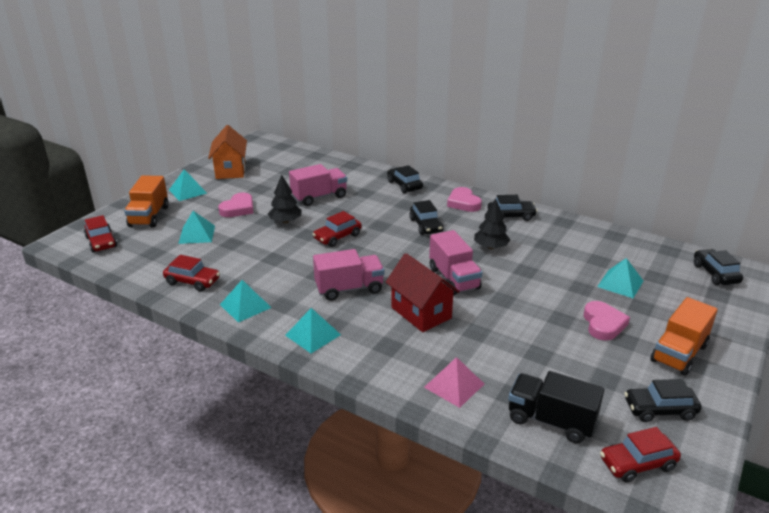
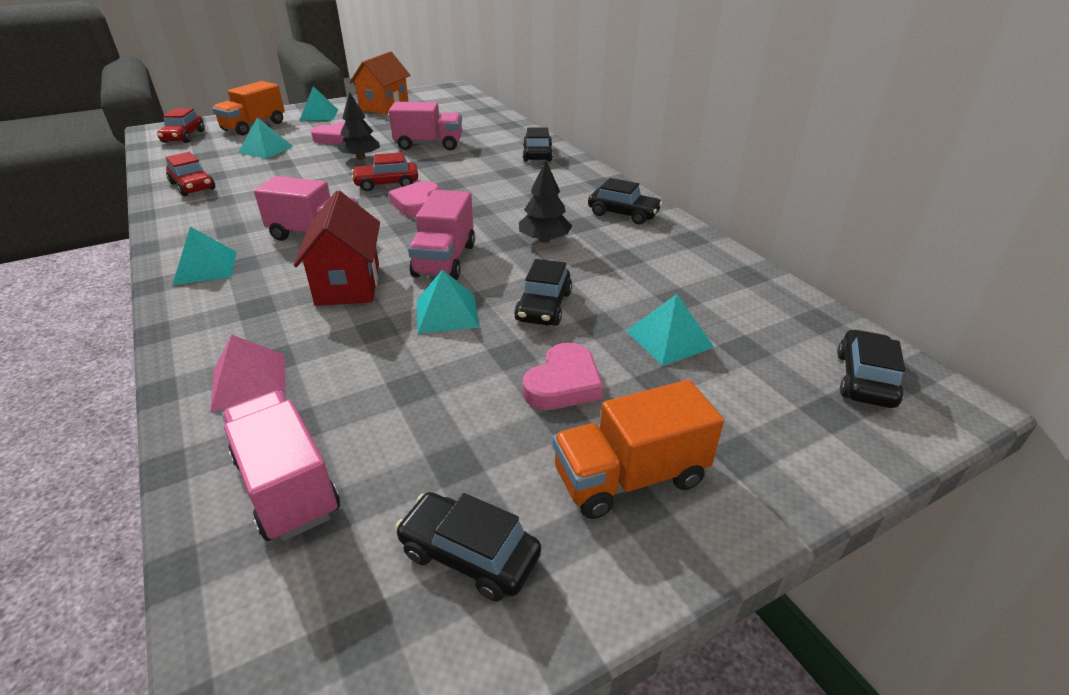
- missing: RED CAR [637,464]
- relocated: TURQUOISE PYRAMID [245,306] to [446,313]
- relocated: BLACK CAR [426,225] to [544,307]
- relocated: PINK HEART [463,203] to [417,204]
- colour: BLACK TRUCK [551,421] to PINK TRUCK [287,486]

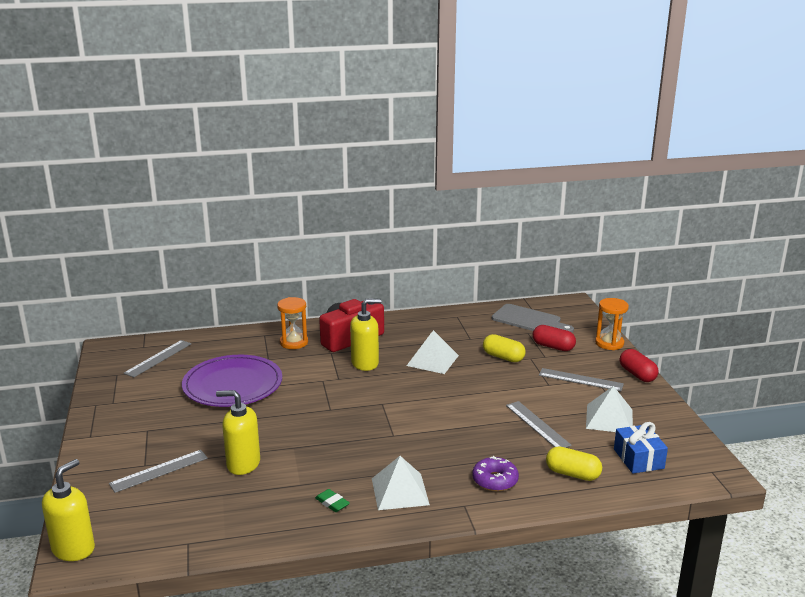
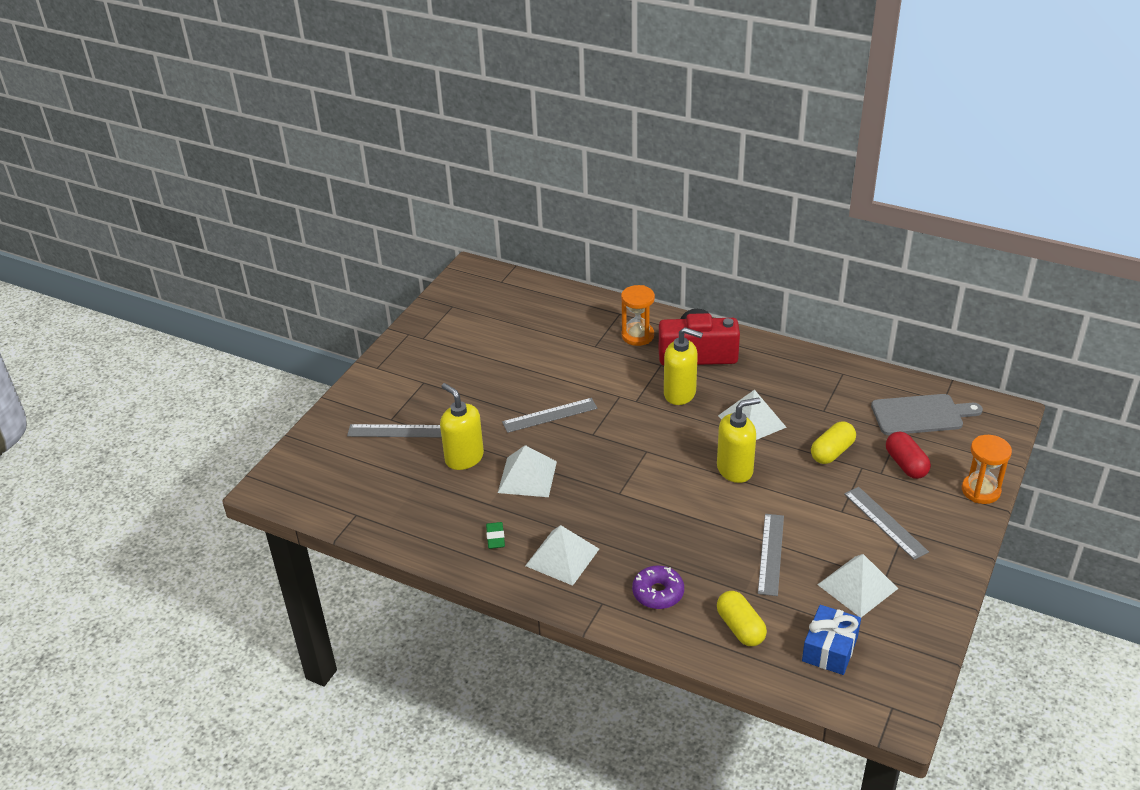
- missing: PURPLE PLATE [233,385]
- missing: RED CAPSULE [637,374]
- appeared: WHITE PYRAMID [527,477]
- relocated: YELLOW SOAP DISPENSER [73,549] to [735,469]
- relocated: GREY RULER [158,358] to [550,415]
- spun: YELLOW CAPSULE [503,357] = [832,452] 60 degrees clockwise
- spun: GREY CUTTING BOARD [529,320] = [921,415] 75 degrees counterclockwise

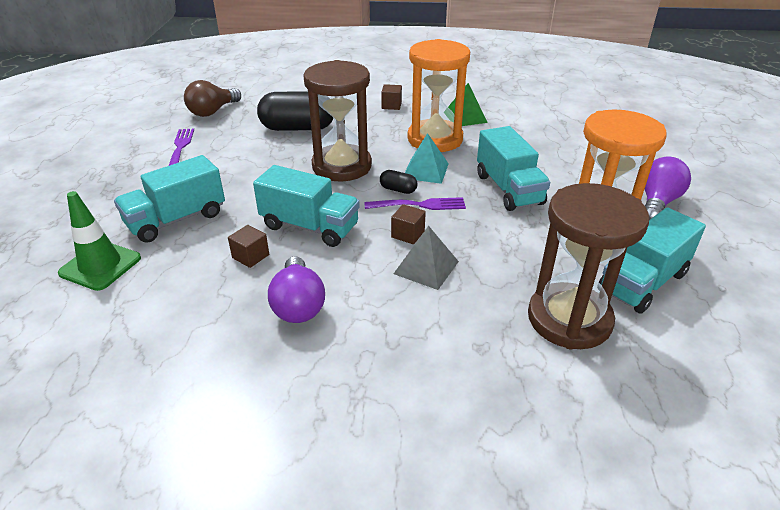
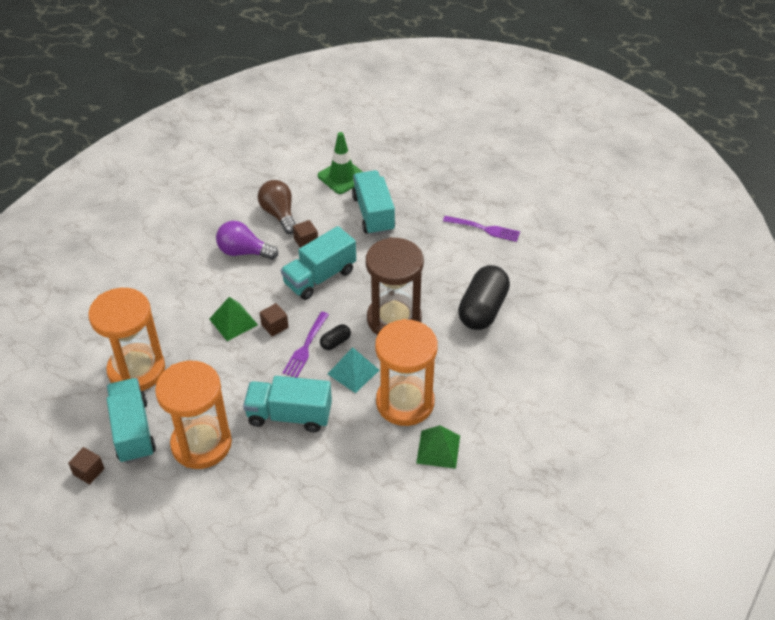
- missing: PURPLE LIGHT BULB [657,202]
- relocated: BROWN LIGHT BULB [212,111] to [279,214]
- relocated: BROWN CUBE [391,105] to [89,471]
- colour: GREY PYRAMID [426,267] to GREEN PYRAMID [233,321]
- colour: BROWN HOURGLASS [569,319] to ORANGE HOURGLASS [136,370]

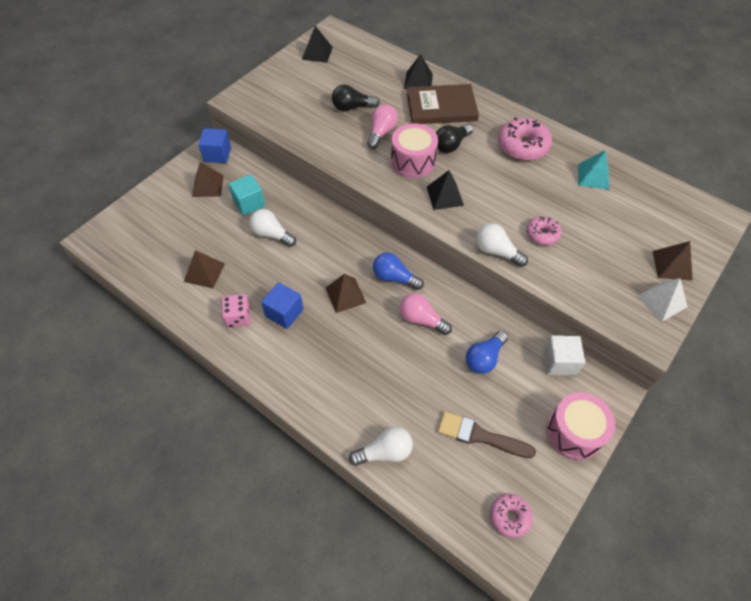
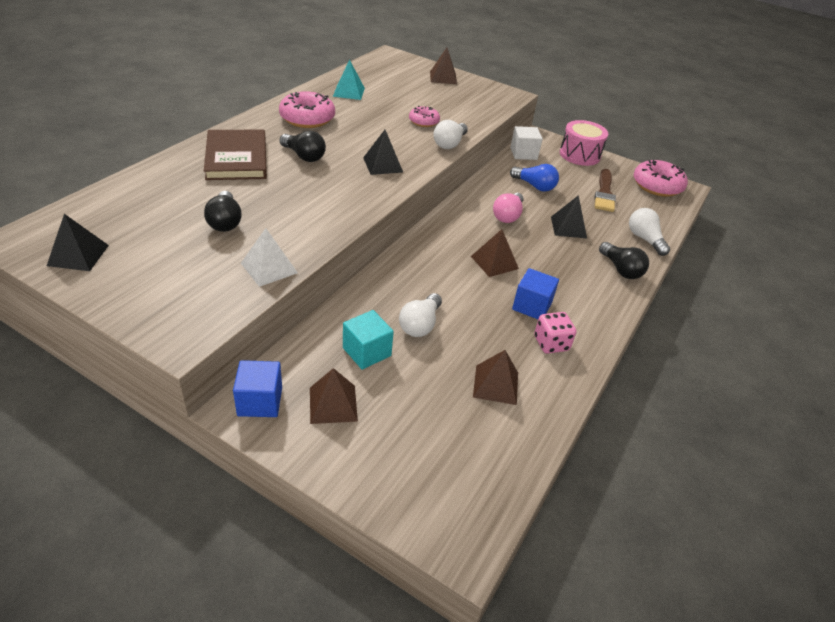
- missing: PINK LIGHT BULB [381,133]
- missing: BLUE LIGHT BULB [394,278]
- missing: PINK DRUM [413,161]
- appeared: BLACK LIGHT BULB [621,269]
- relocated: BLACK PYRAMID [418,81] to [568,227]
- relocated: WHITE PYRAMID [662,301] to [269,268]
- size: PINK DONUT [509,517] = [657,186] x1.72

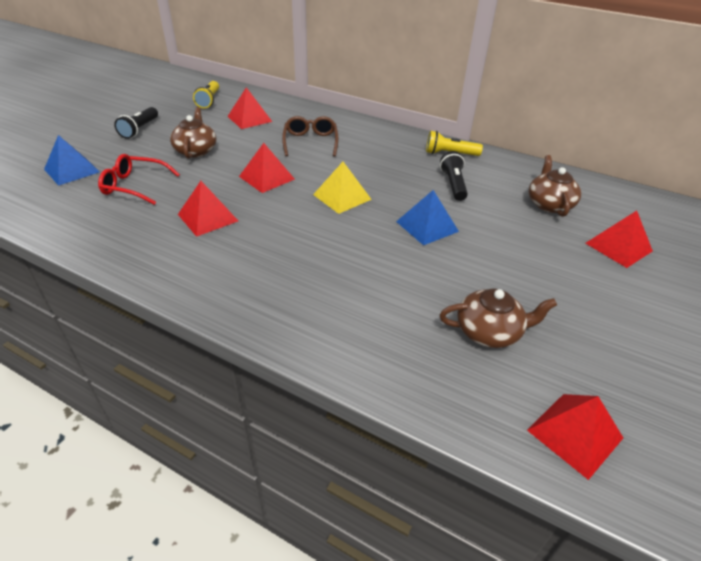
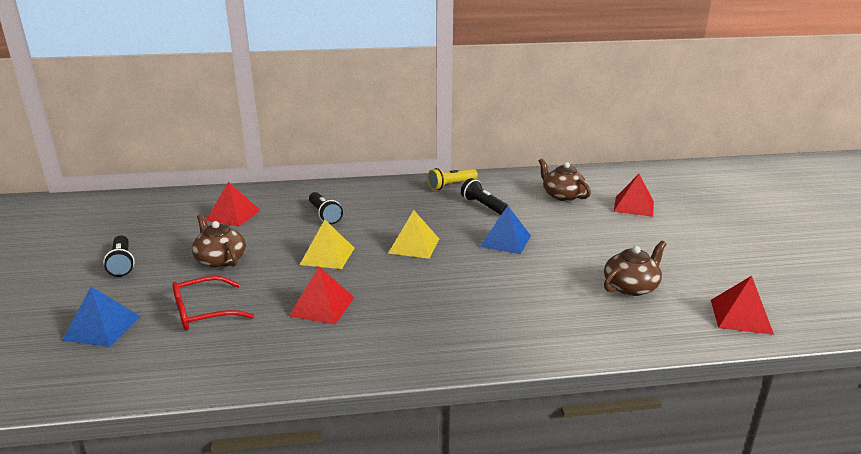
- missing: YELLOW FLASHLIGHT [209,101]
- exchanged: BROWN GLASSES [310,142] to BLACK FLASHLIGHT [324,215]
- colour: RED PYRAMID [267,178] to YELLOW PYRAMID [327,256]

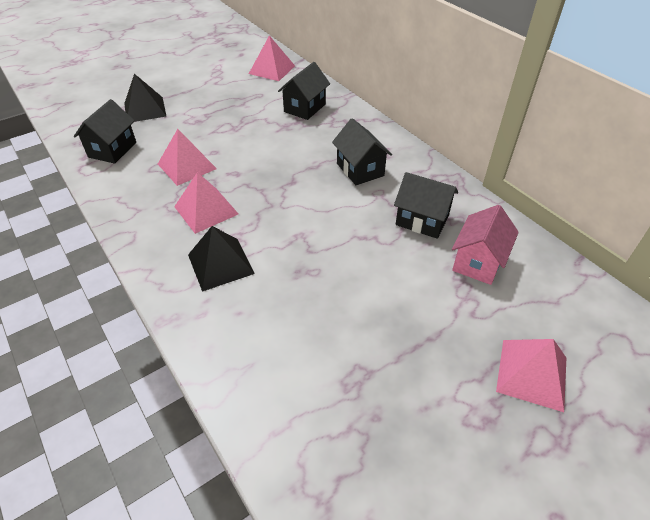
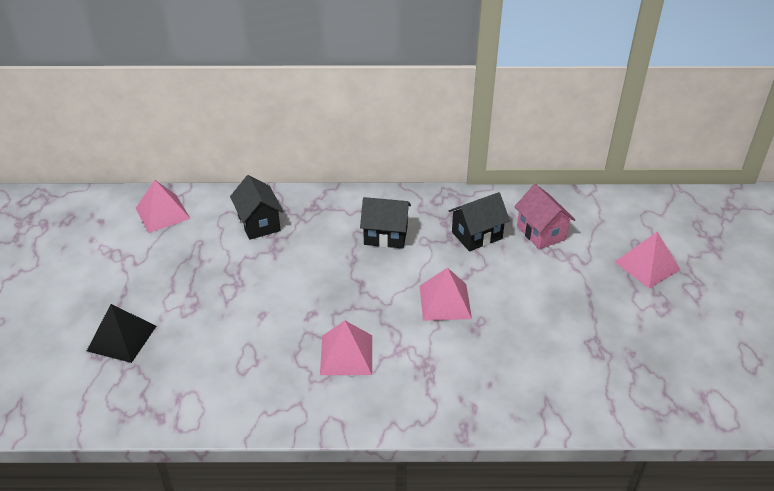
- missing: BLACK HOUSE [112,150]
- missing: BLACK PYRAMID [220,264]
- relocated: PINK PYRAMID [187,166] to [445,302]

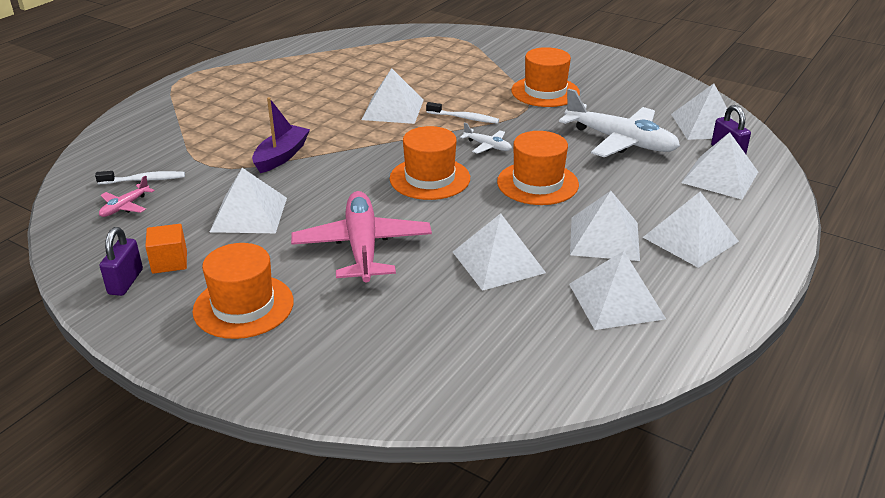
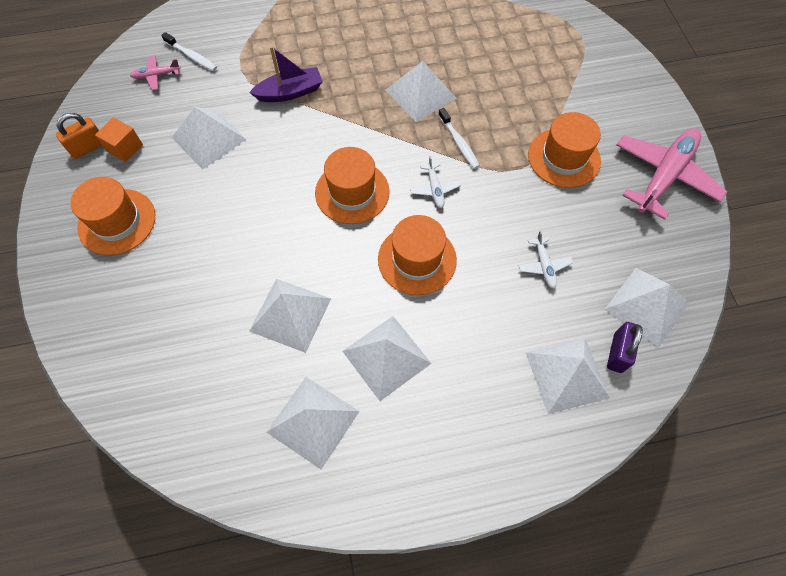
- missing: WHITE PYRAMID [690,239]
- relocated: PINK PLANE [362,247] to [664,176]
- colour: PURPLE PADLOCK [125,282] to ORANGE PADLOCK [88,147]
- size: WHITE PLANE [620,141] = [544,266] x0.45

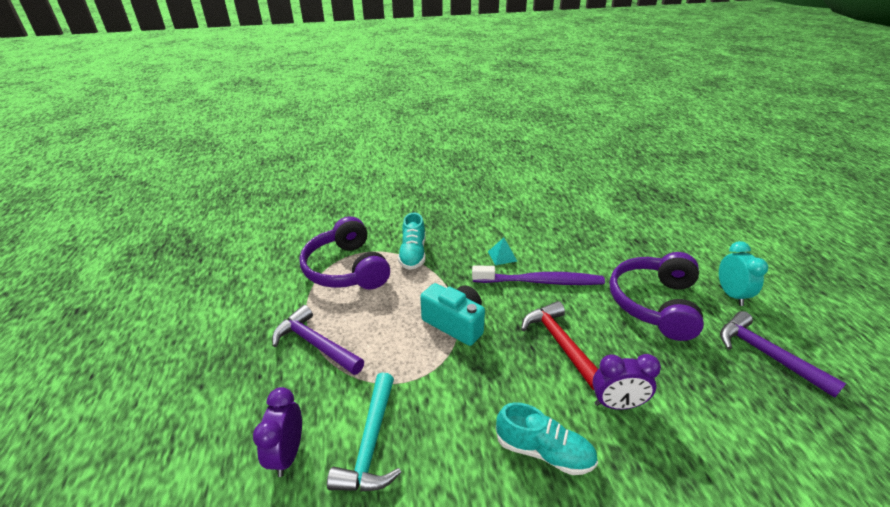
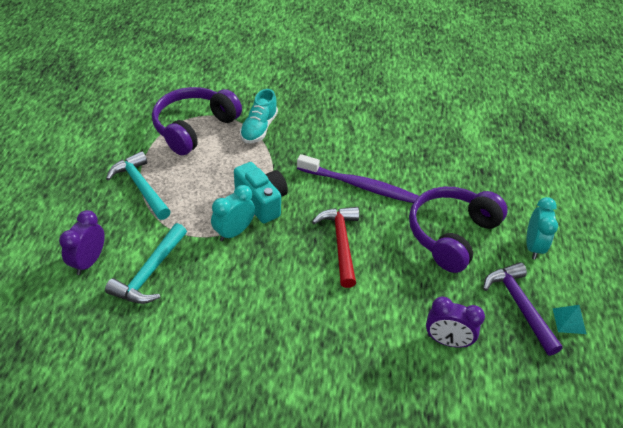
- missing: TURQUOISE SHOE [544,451]
- appeared: TURQUOISE CLOCK [234,232]
- relocated: TURQUOISE PYRAMID [502,256] to [569,321]
- relocated: PURPLE CLOCK [617,404] to [447,341]
- colour: PURPLE HAMMER [315,344] to TURQUOISE HAMMER [141,187]
- spun: PURPLE HEADPHONES [347,269] = [194,128] 45 degrees clockwise

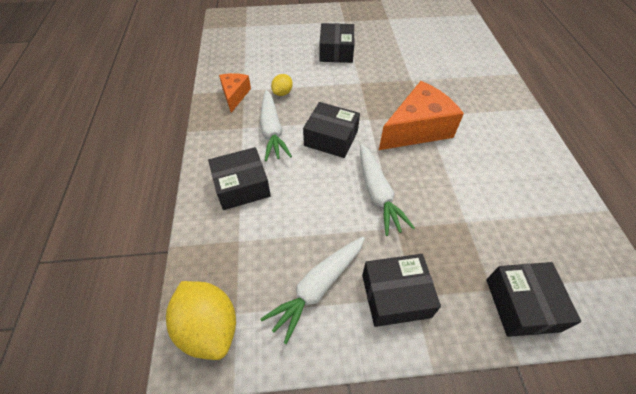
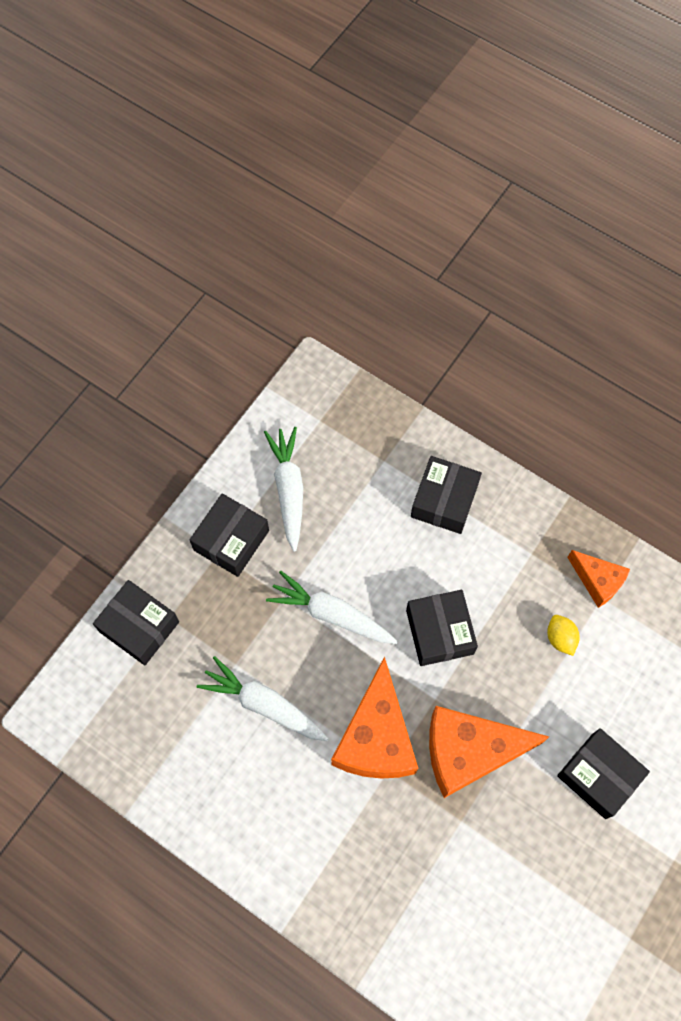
- missing: YELLOW LEMON [209,327]
- appeared: ORANGE CHEESE [469,752]
- relocated: WHITE CARROT [272,131] to [263,704]
- spun: BLACK BOX [331,138] = [439,632] 75 degrees counterclockwise

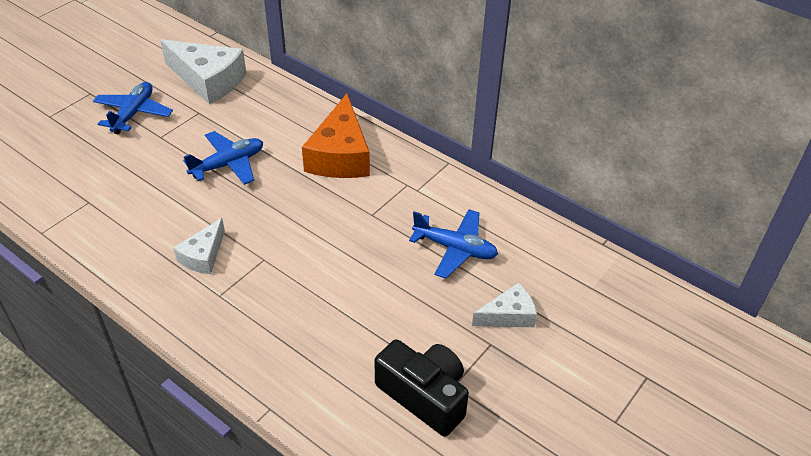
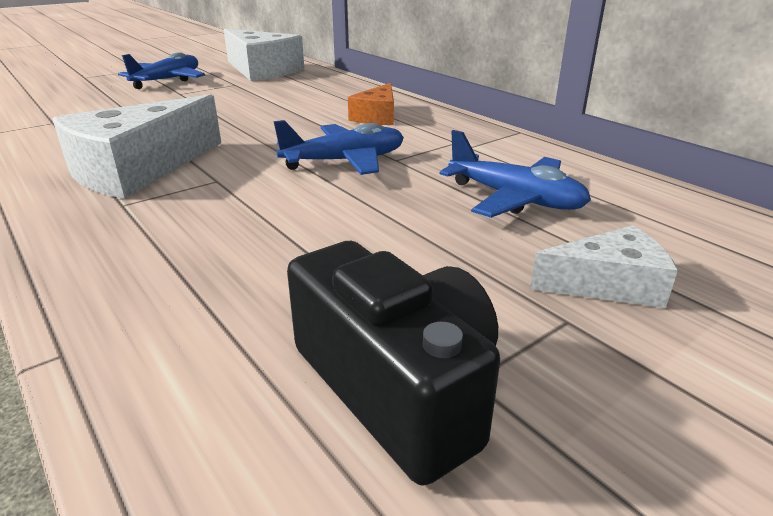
- relocated: BLUE PLANE [228,164] to [345,161]
- size: WHITE CHEESE [203,256] = [138,169] x1.81
- size: ORANGE CHEESE [340,155] = [377,117] x0.55

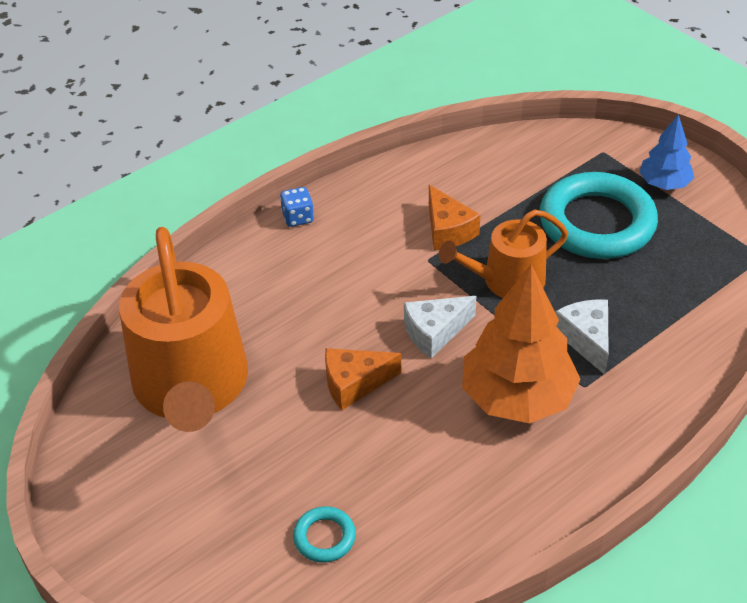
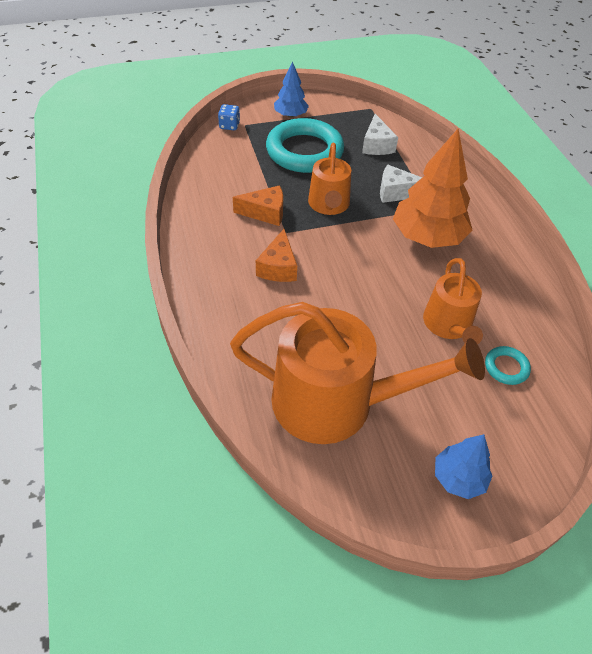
- appeared: ORANGE WATERING CAN [448,325]
- appeared: BLUE TREE [458,478]
- relocated: BLUE DICE [298,217] to [229,126]
- relocated: ORANGE CHEESE [354,383] to [278,267]
- relocated: WHITE CHEESE [434,332] to [376,145]

